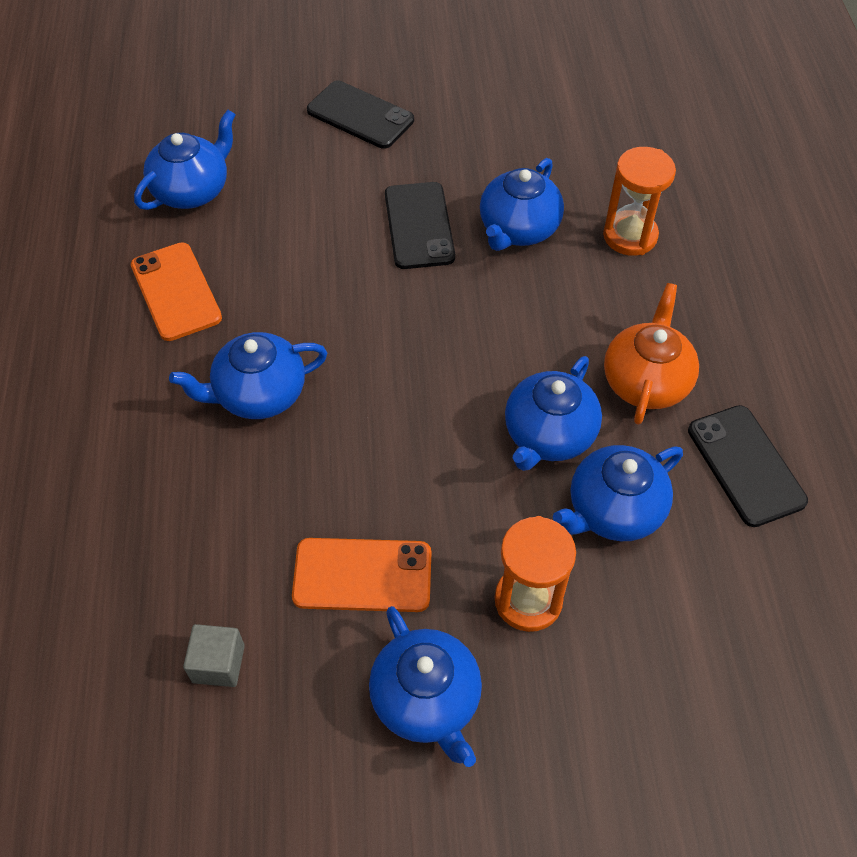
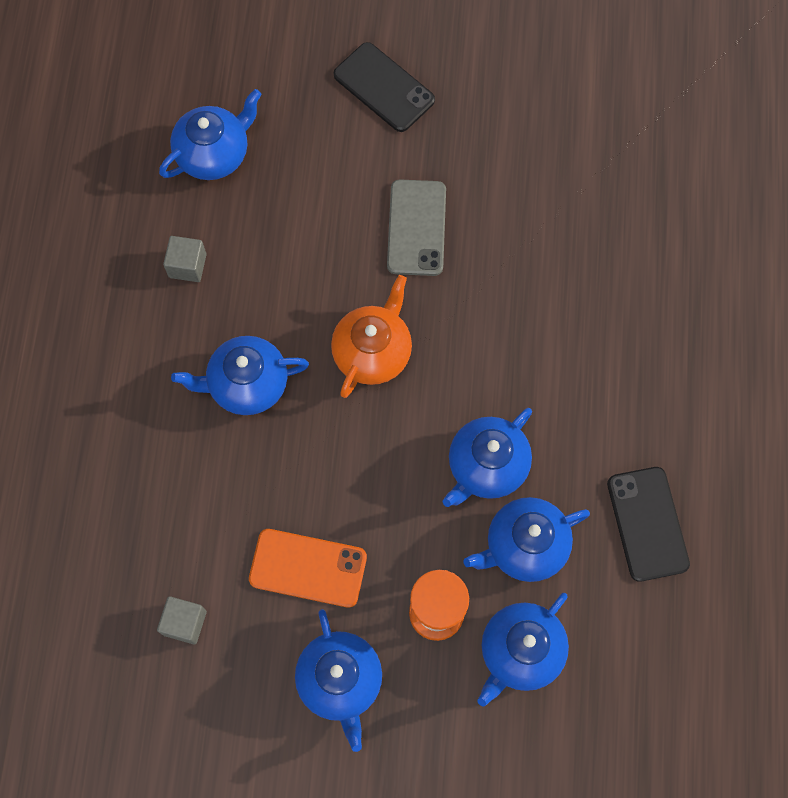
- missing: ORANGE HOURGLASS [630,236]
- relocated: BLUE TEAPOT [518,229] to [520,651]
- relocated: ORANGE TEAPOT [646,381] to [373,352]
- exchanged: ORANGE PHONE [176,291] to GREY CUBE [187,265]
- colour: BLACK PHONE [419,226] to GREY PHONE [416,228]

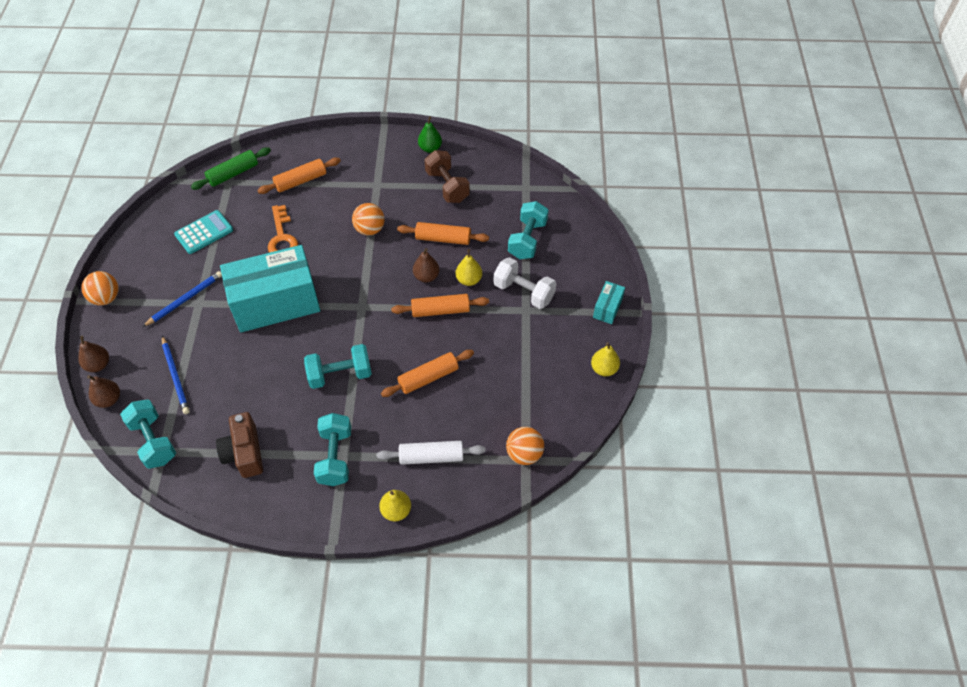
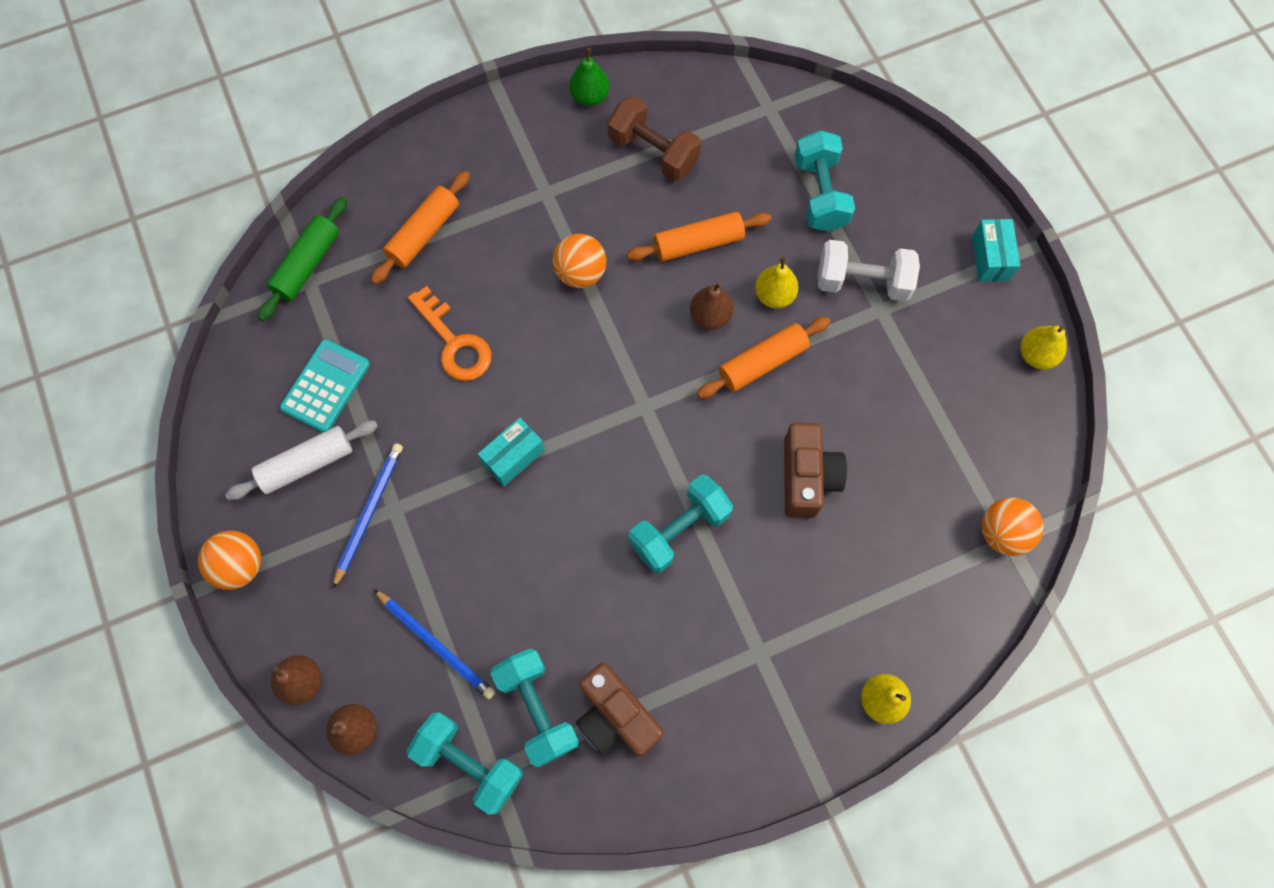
- relocated: TURQUOISE DUMBBELL [335,457] to [537,709]
- relocated: WHITE ROLLING PIN [431,457] to [307,464]
- exchanged: ORANGE ROLLING PIN [428,378] to BROWN CAMERA [807,477]
- size: TURQUOISE BOX [276,303] = [513,457] x0.41

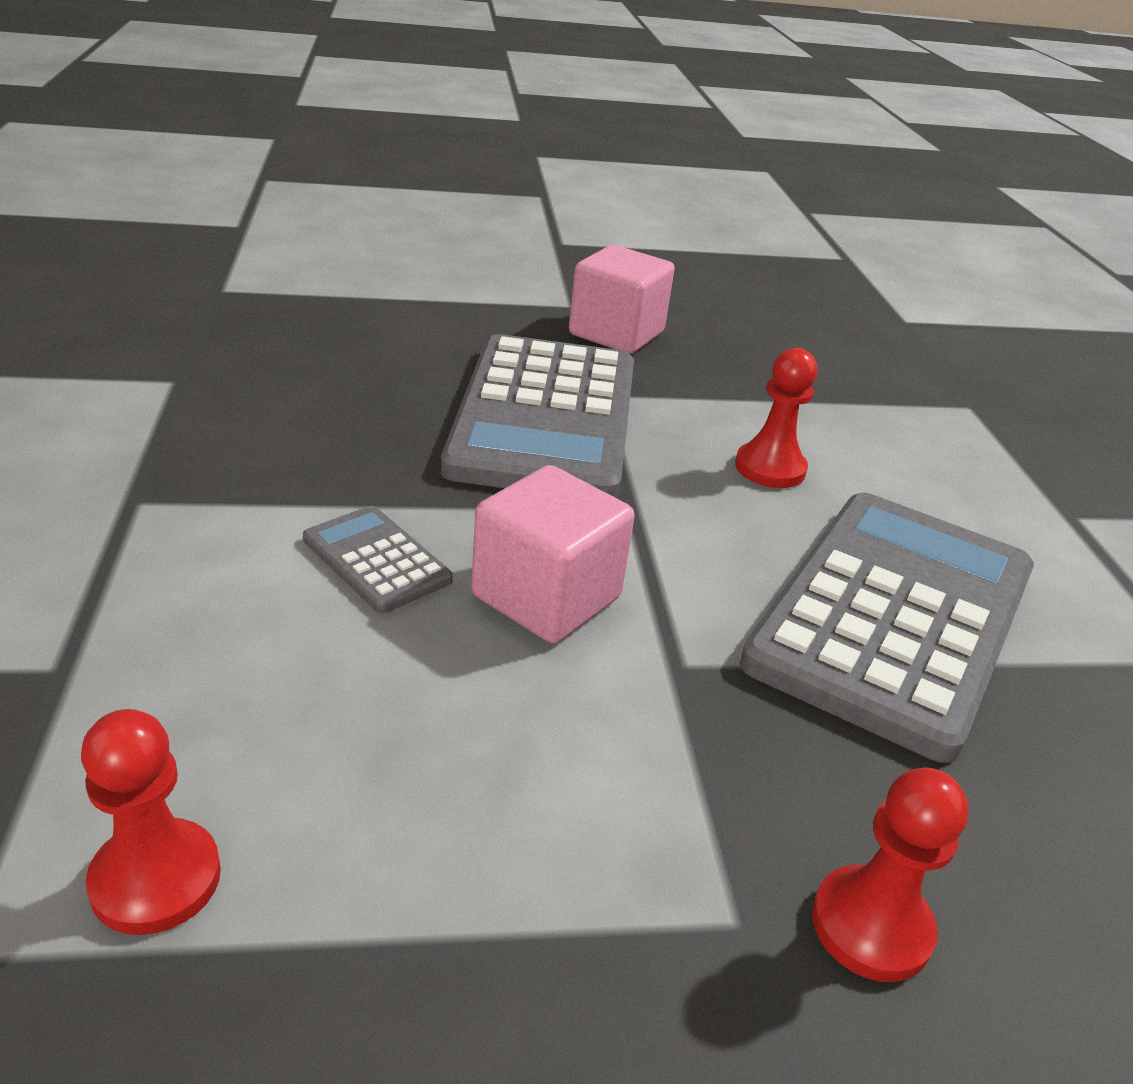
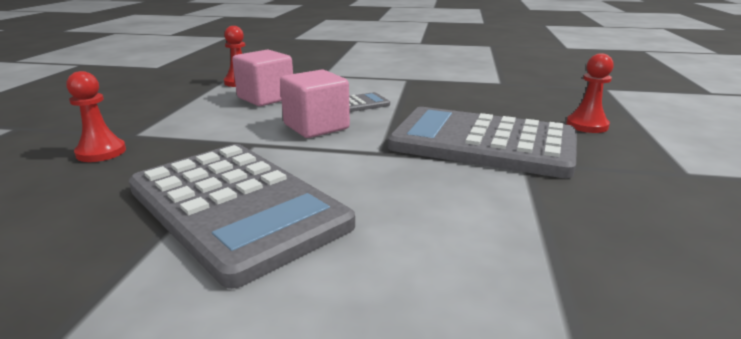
- relocated: PINK CUBE [616,334] to [266,98]
- relocated: RED PAWN [770,468] to [587,125]

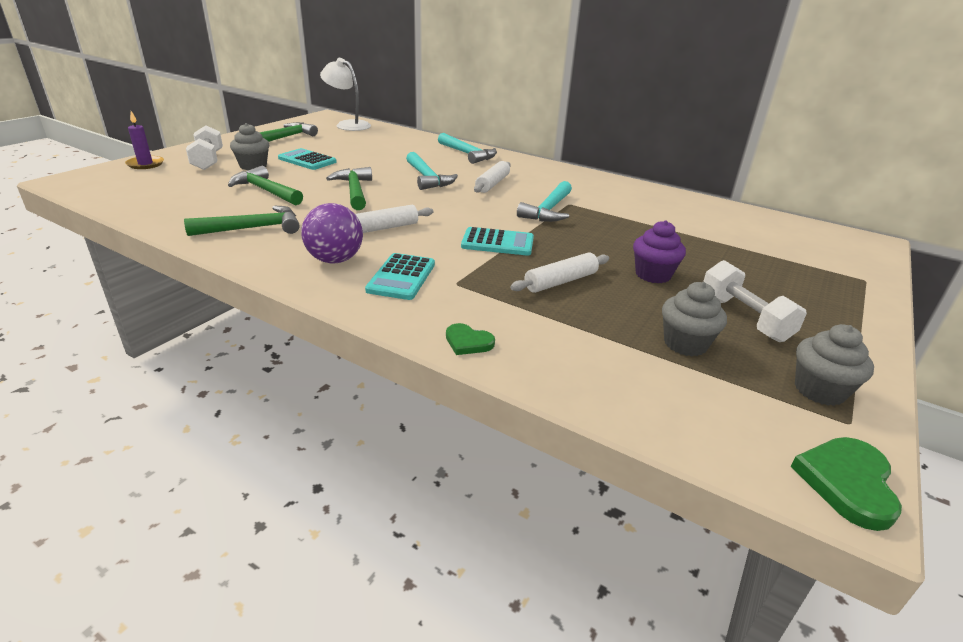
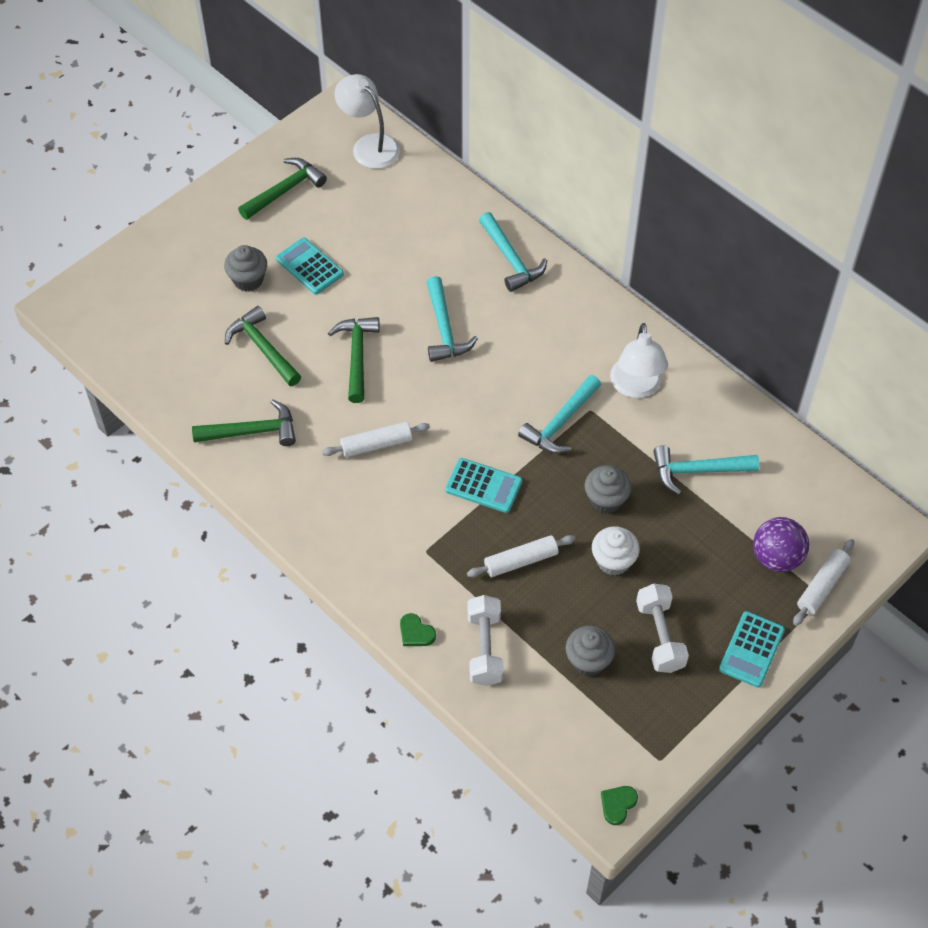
- missing: PURPLE CANDLE [145,164]
- appeared: WHITE LAMP [636,387]
- appeared: TURQUOISE HAMMER [698,471]
- relocated: WHITE DUMBBELL [208,160] to [485,648]
- relocated: PURPLE BALL [335,260] to [776,557]
- relocated: TURQUOISE CALCULATOR [401,277] to [751,649]
- relocated: WHITE ROLLING PIN [492,184] to [822,586]
- relocated: GREY CUPCAKE [819,390] to [606,500]
- colour: PURPLE CUPCAKE [653,275] to WHITE CUPCAKE [613,561]
- size: GREEN HEART [847,483] = [618,804] x0.62

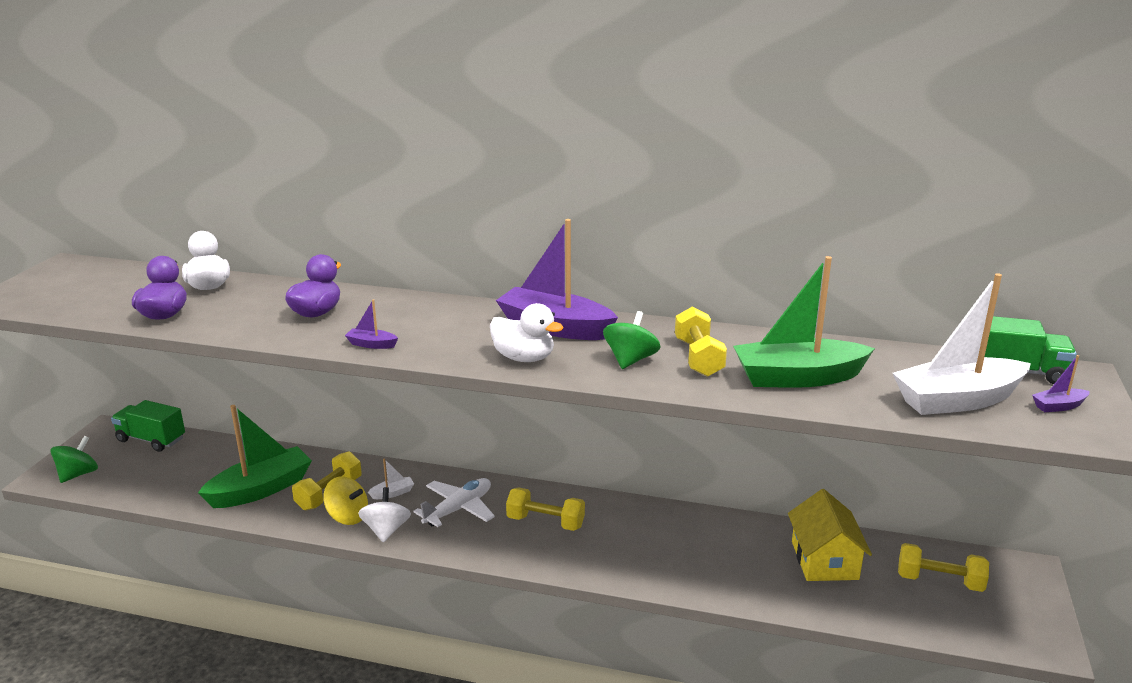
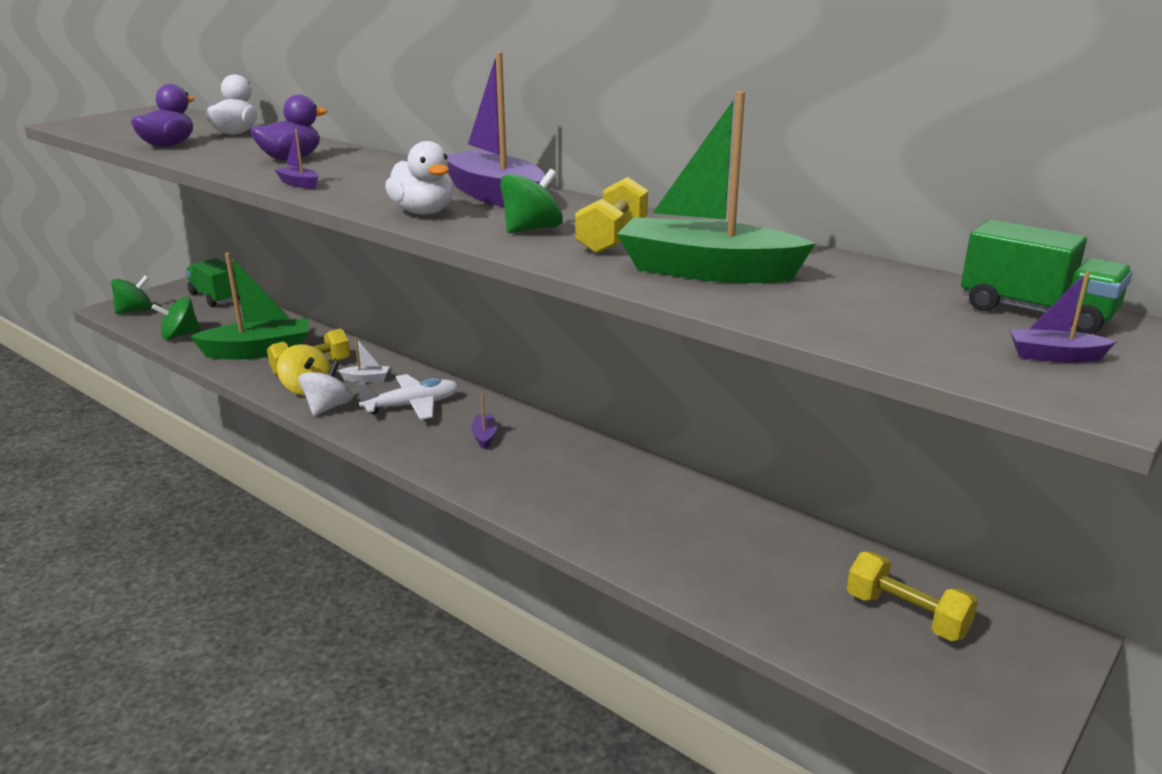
- missing: YELLOW HOUSE [824,560]
- missing: WHITE BOAT [957,400]
- appeared: GREEN SPINNING TOP [180,335]
- exchanged: YELLOW DUMBBELL [545,522] to PURPLE BOAT [484,436]

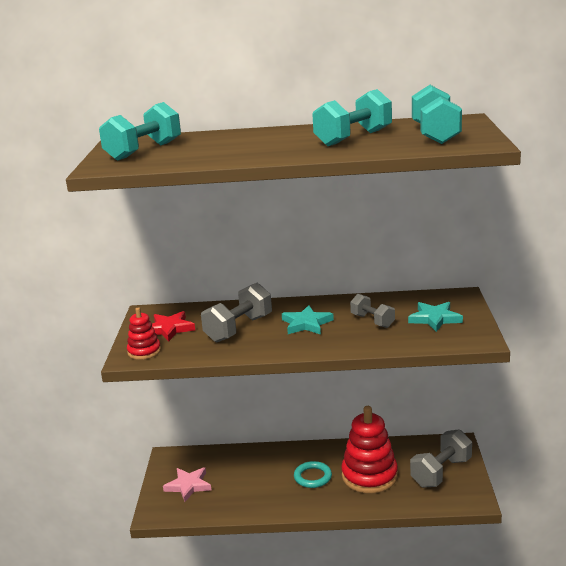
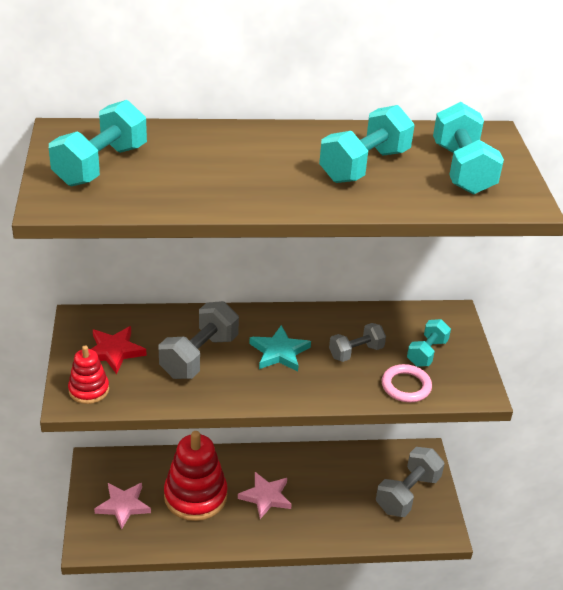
- appeared: PINK RING [406,386]
- relocated: RED STACKING TOY [369,476] to [195,496]
- exchanged: TURQUOISE RING [312,477] to PINK STAR [266,497]
- exchanged: TURQUOISE STAR [435,319] to TURQUOISE DUMBBELL [427,353]
- spun: GREY DUMBBELL [372,321] = [356,352] 75 degrees counterclockwise

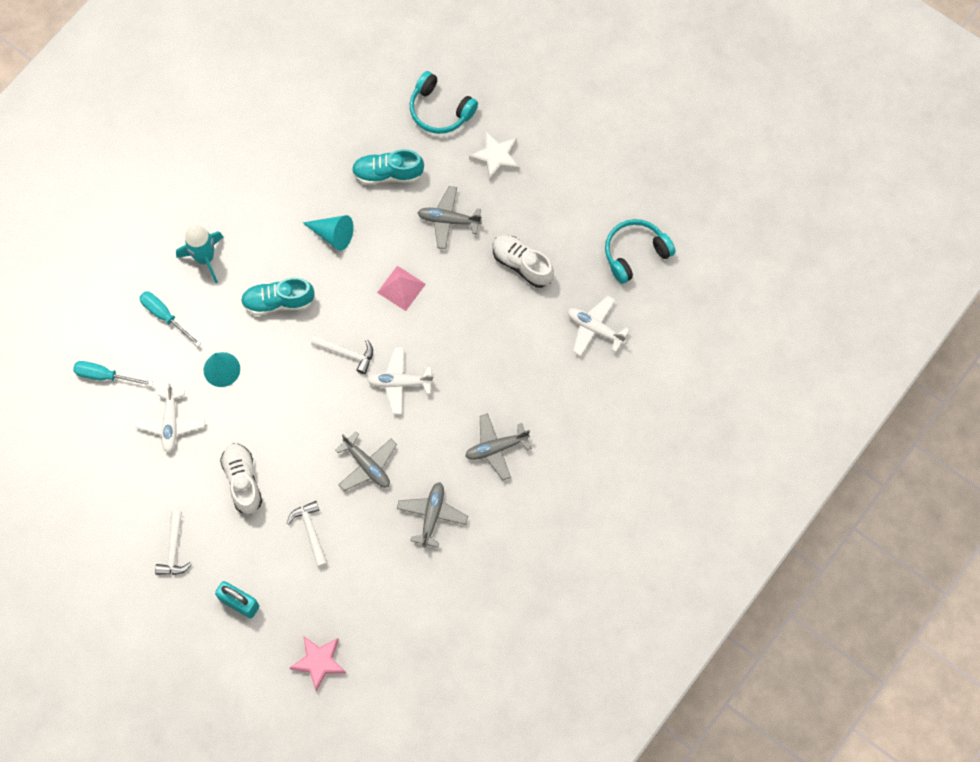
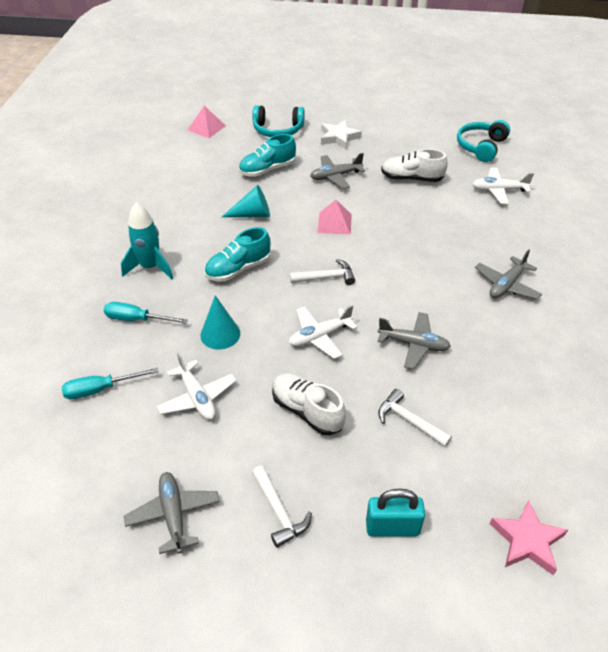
- appeared: PINK PYRAMID [206,128]
- relocated: WHITE PLANE [399,382] to [319,336]
- relocated: GREY PLANE [432,515] to [173,515]

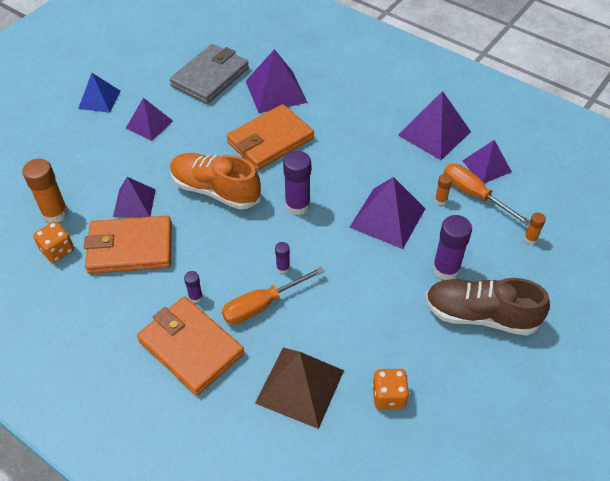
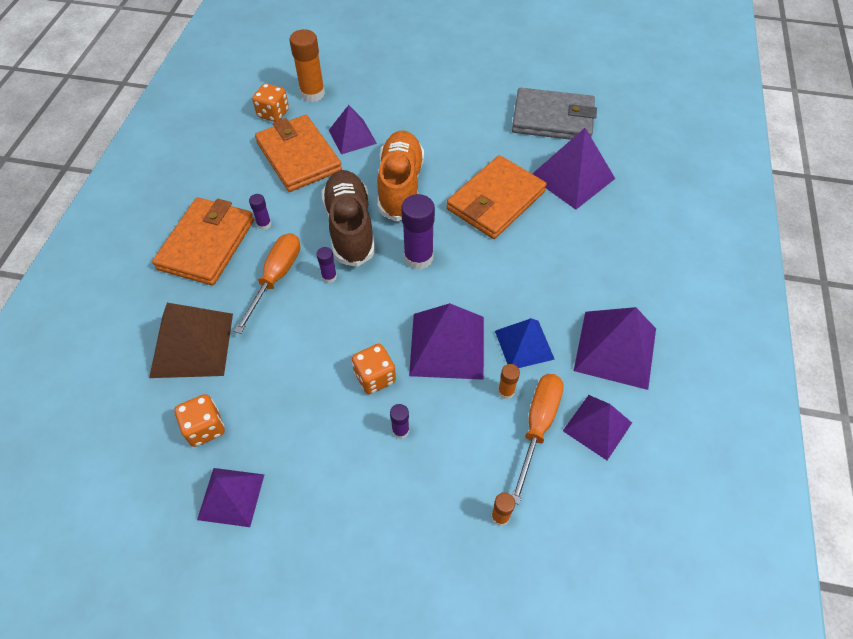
- appeared: ORANGE DICE [375,377]
- relocated: BLUE PYRAMID [99,99] to [524,344]
- relocated: PURPLE PYRAMID [149,124] to [231,497]
- relocated: BROWN SHOE [480,315] to [350,227]
- spun: ORANGE SCREWDRIVER [262,305] = [276,278] 75 degrees clockwise
- spun: ORANGE WALLET [270,140] = [495,201] 75 degrees counterclockwise
- size: PURPLE GLUE STICK [445,269] = [400,430] x0.50

